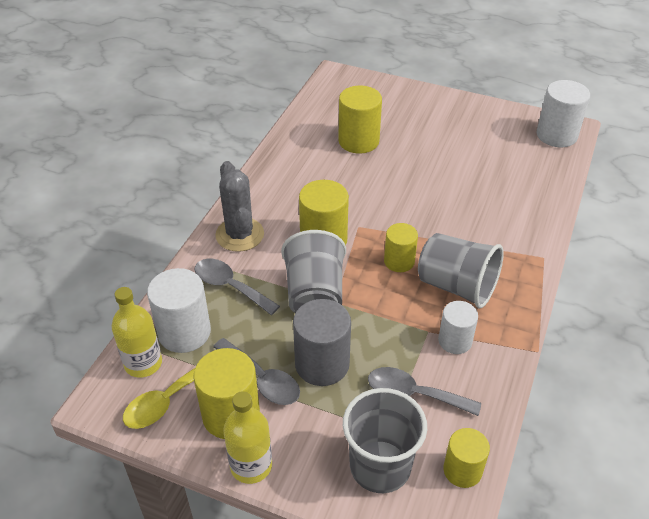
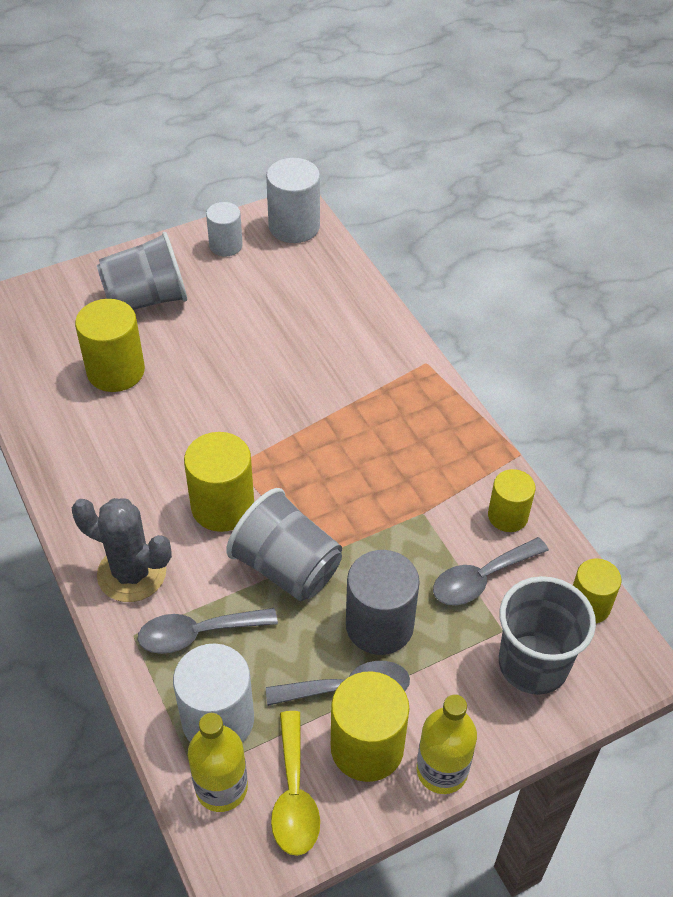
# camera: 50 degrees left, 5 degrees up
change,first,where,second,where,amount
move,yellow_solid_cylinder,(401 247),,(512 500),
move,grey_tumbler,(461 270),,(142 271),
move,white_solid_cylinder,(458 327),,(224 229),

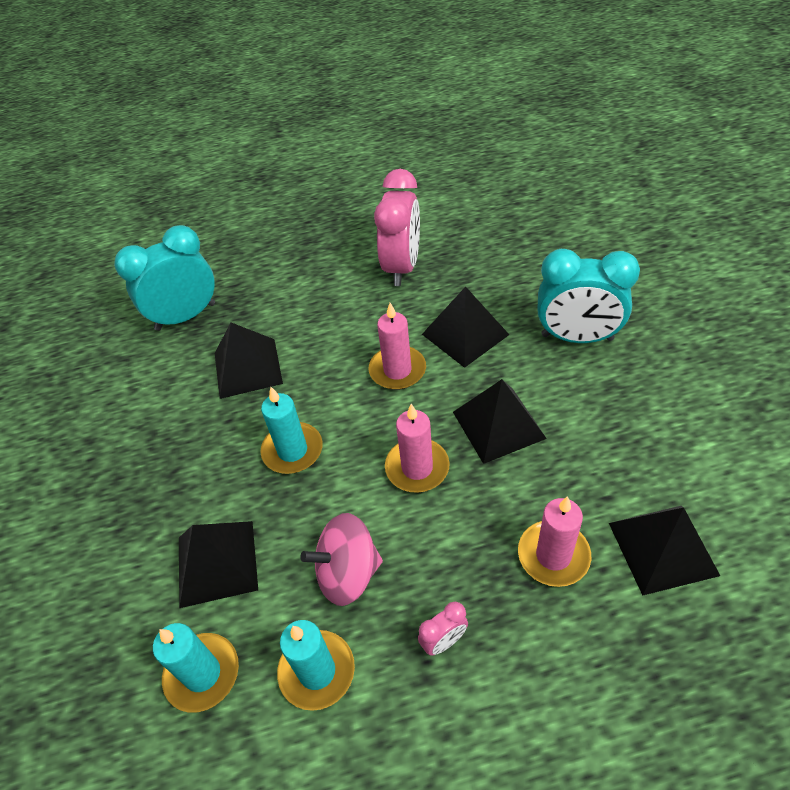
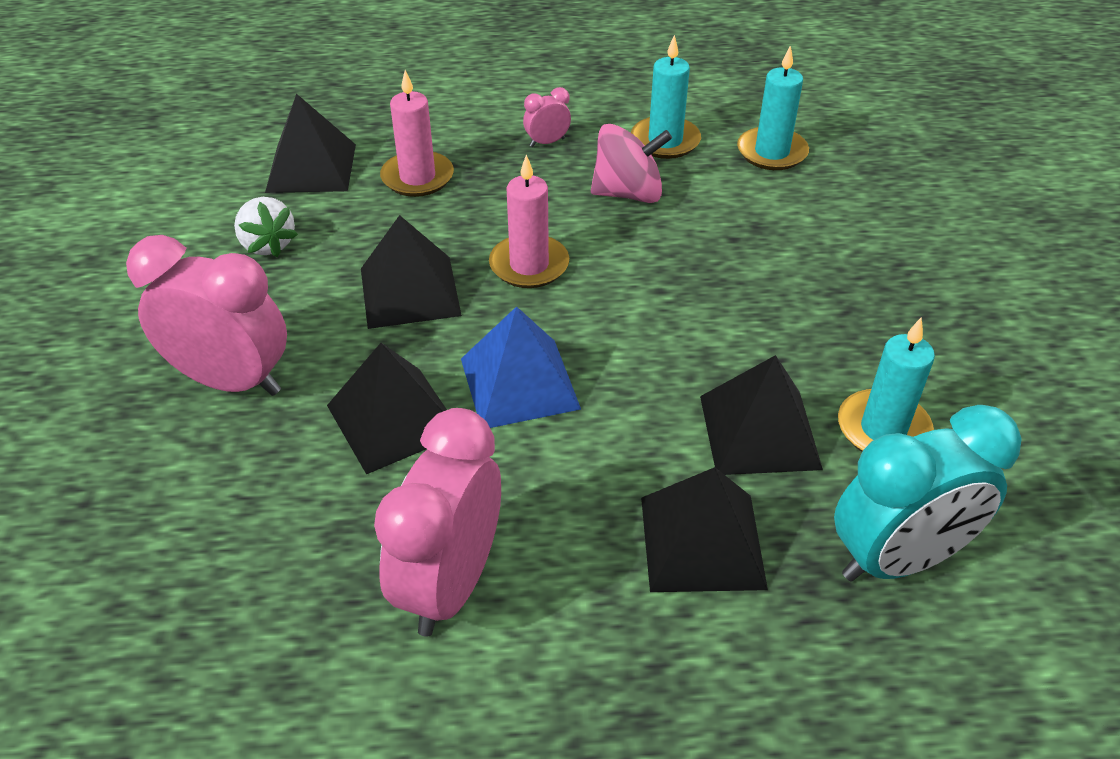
# camera: 175 degrees left, 5 degrees down
change,first,where,second,where,amount
move,jet-black_pyramid,(218 564),,(704 529),
move,turquoise_wax_candle,(291 430),,(886 385),
replace,rosy_wax_candle,(397 346),cobalt_pyramid,(521 367),
recolor,turquoise_bedside_clock,(589 296),rosy_bedside_clock,(206 315),
insert,,,white_berry,(266 227),

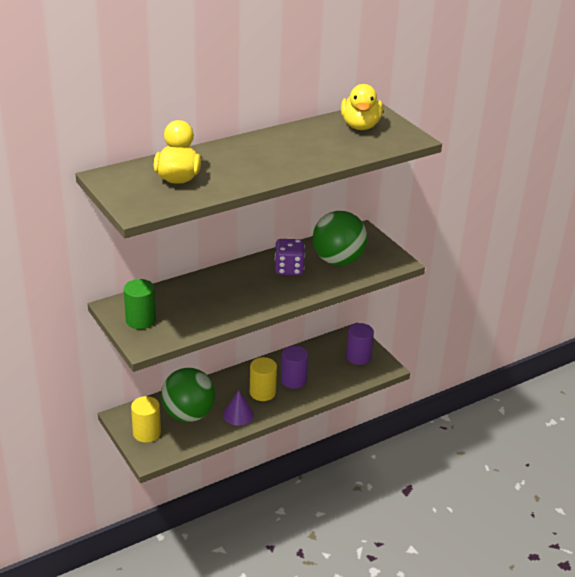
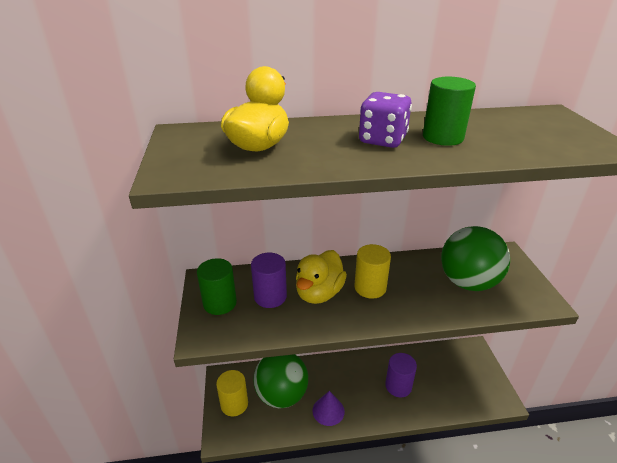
# camera: 25 degrees right, 0 degrees up
change,first,where,second,where,amount
move,yellow_solid_cylinder,(263 379),,(373 271),
move,purple_game_die,(290 257),,(385 120),
move,yellow_toy_duck,(362 107),,(321 277),
move,purple_solid_cylinder,(360 344),,(269 280),
insert,,,emerald_solid_cylinder,(449 111),

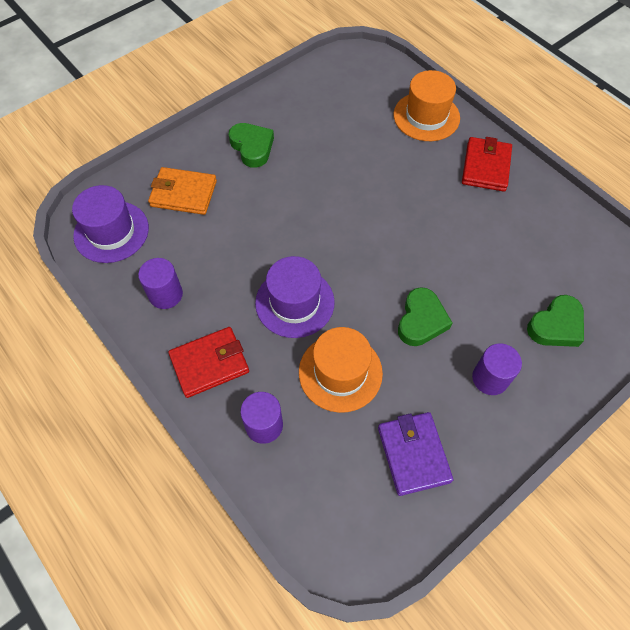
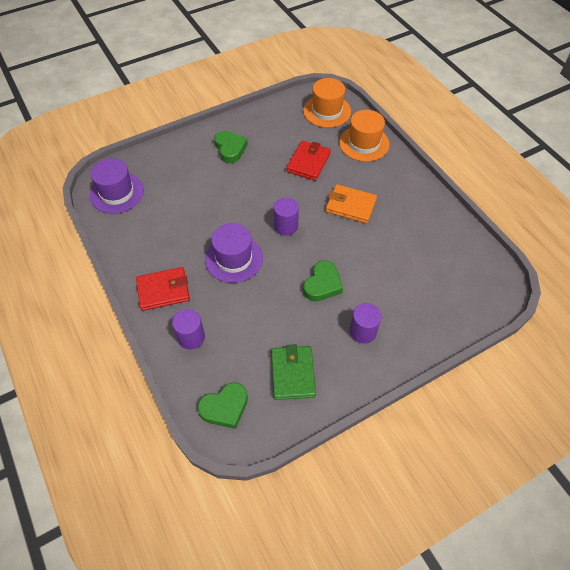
# camera: 10 degrees right, 5 degrees down
change,first,where,second,where,amount
move,purple_solid_cylinder,(160 283),,(286 217),
move,orange-coloured_card_wallet,(182 191),,(351 204),
move,orange-coloured_top_hat,(341 370),,(327 103),
recolor,purple_card_wallet,(415 454),emerald_card_wallet,(293 372),
move,red_card_wallet,(487 164),,(308 161),
move,emerald_heart_shape,(555 321),,(222 405),

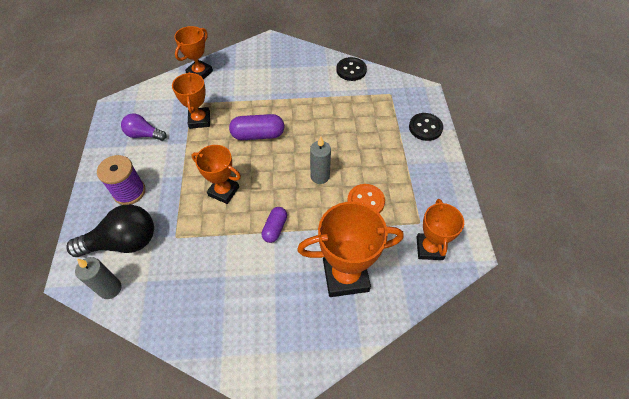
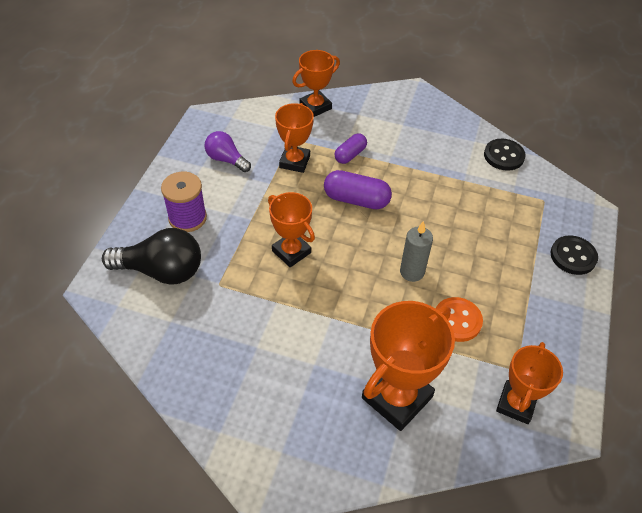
# camera: 20 degrees right, 5 degrees down
change,first,where,second,where,amount
delete,grey_wax_candle,(98 278),,,
move,purple_pill_shape,(274 225),,(351 148),
rotate,orange-coloured_trophy,(350 249),,(408 366),60 degrees counterclockwise

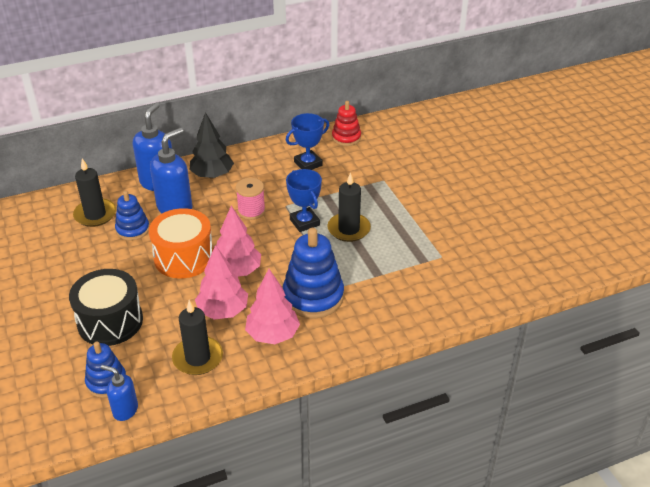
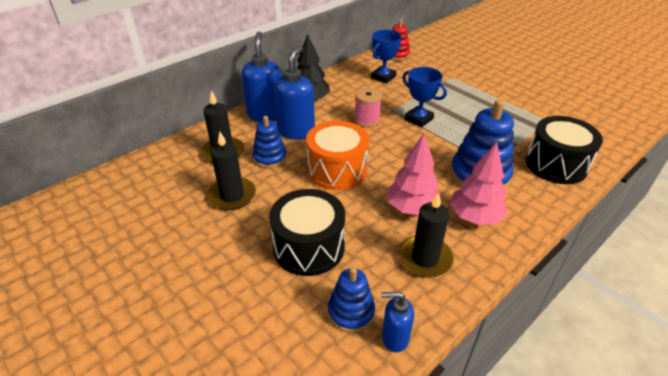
# camera: 20 degrees left, 0 degrees up
change,first,where,second,where,amount
delete,rosy_toy_tree,(238 241),,,
move,jet-black_wax_candle,(349 207),,(231 171),
insert,,,jet-black_toy_drum,(564 150),

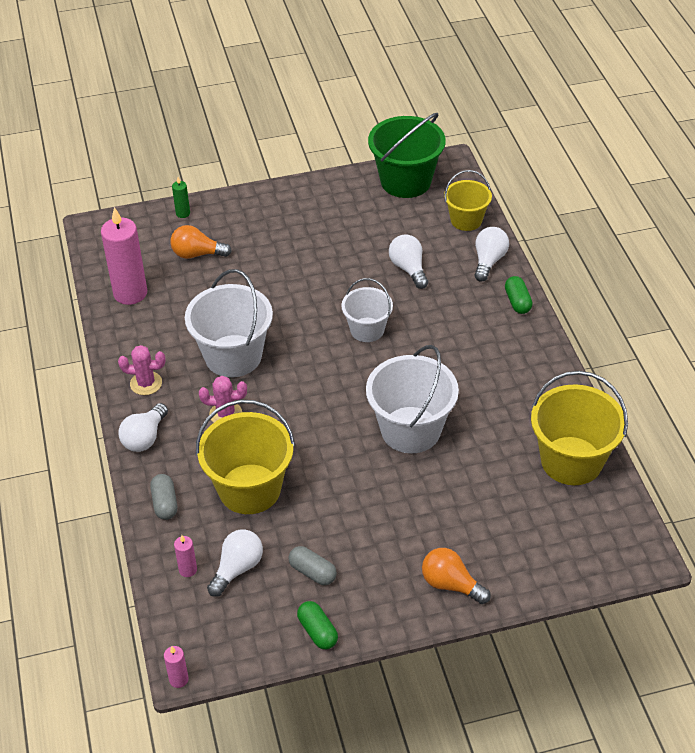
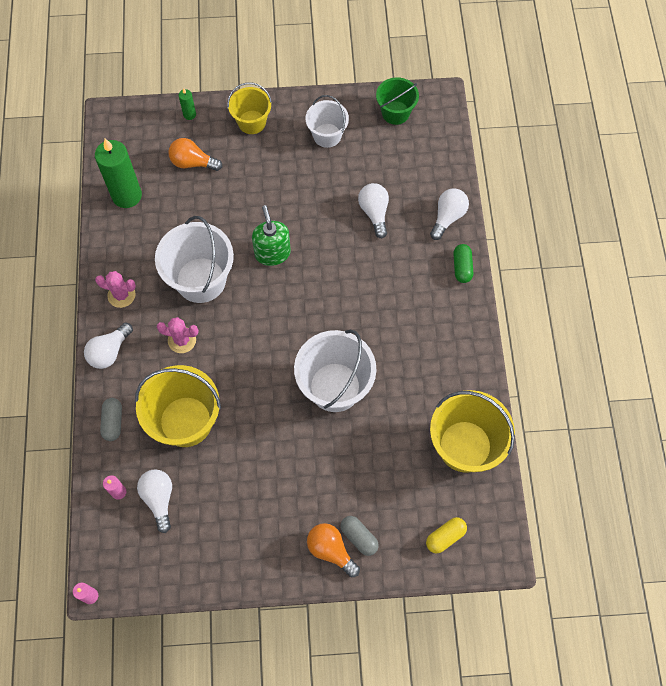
# camera: 10 degrees right, 20 degrees up
change,first,where,second,where,amount
recolor,rosy_wax_candle,(124 256),emerald_wax_candle,(118 173),
rotate,white_light_bulb,(235 563),,(154 501),60 degrees counterclockwise
move,grey_pill_shape,(312 565),,(359 536),
delete,emerald_pill_shape,(317 625),,,
move,white_sand_bucket,(367 310),,(327 121),
resize,emerald_sand_bucket,(407 155),,(397 101),x0.60
move,yellow_sand_bucket,(468 200),,(249 108),
insert,,,emerald_soap_dispenser,(271 235),
insert,,,yellow_pill_shape,(446 535),

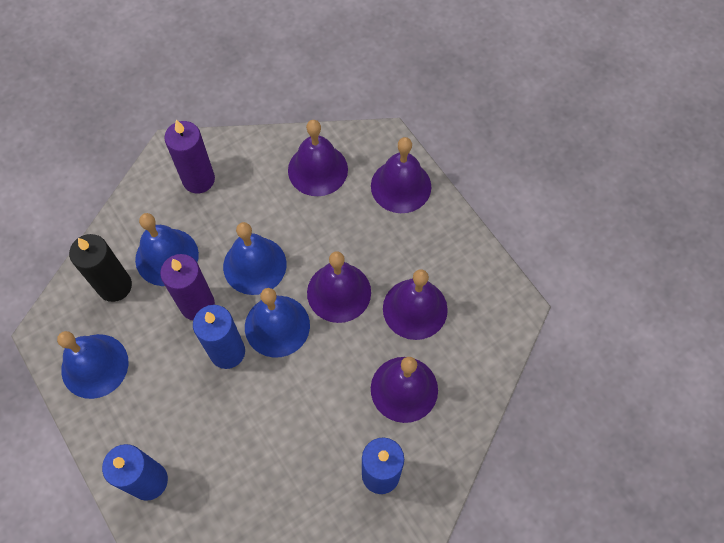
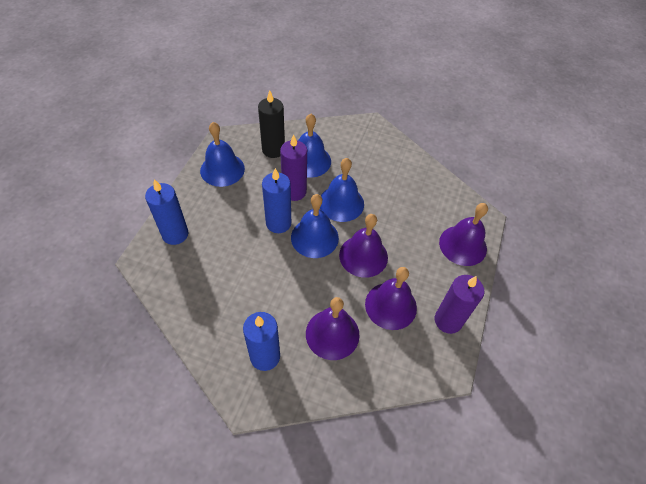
# camera: 50 degrees right, 10 degrees down
change,first,where,second,where,amount
move,purple_wax_candle,(189 156),,(459 304),
delete,purple_school_bell,(318 158),,,

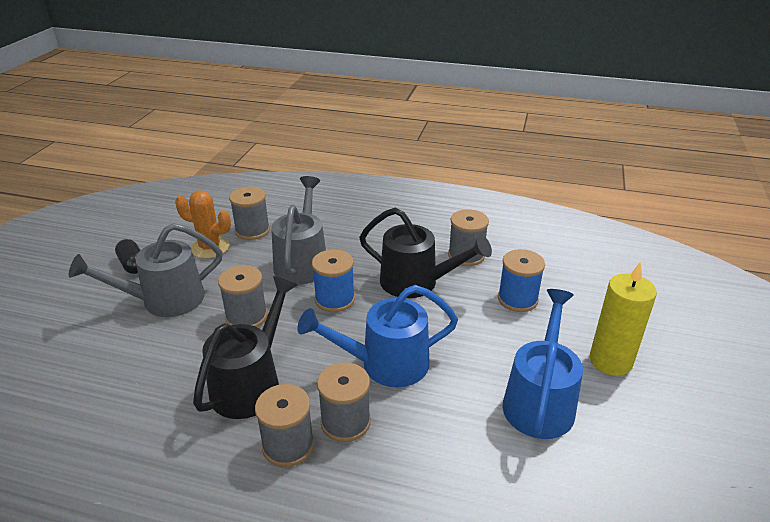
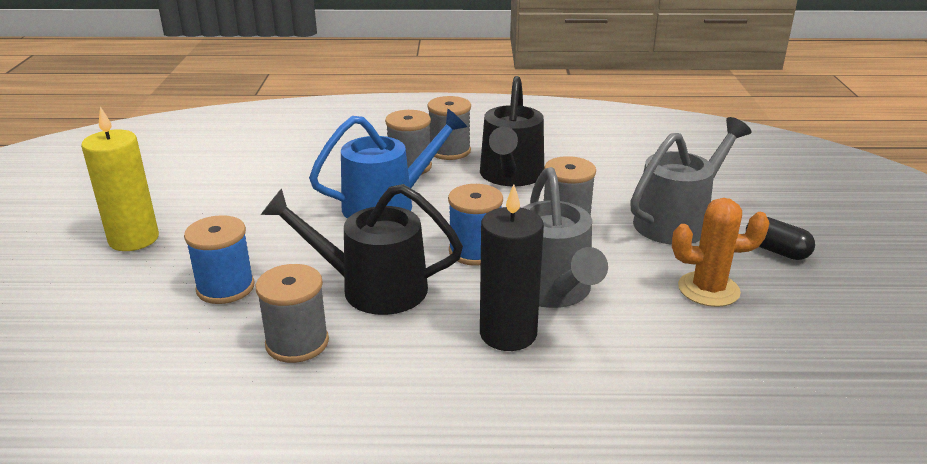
# camera: 165 degrees right, 5 degrees down
change,first,where,second,where,amount
delete,grey_bobbin,(249 213),,,
delete,cobalt_sprinkling_can,(543 364),,,
insert,,,jet-black_wax_candle,(512 267),

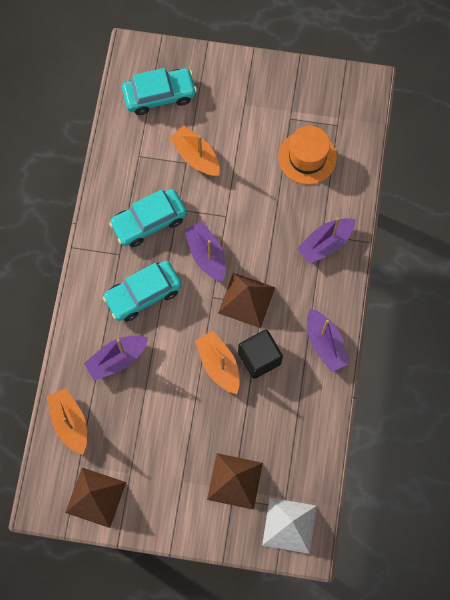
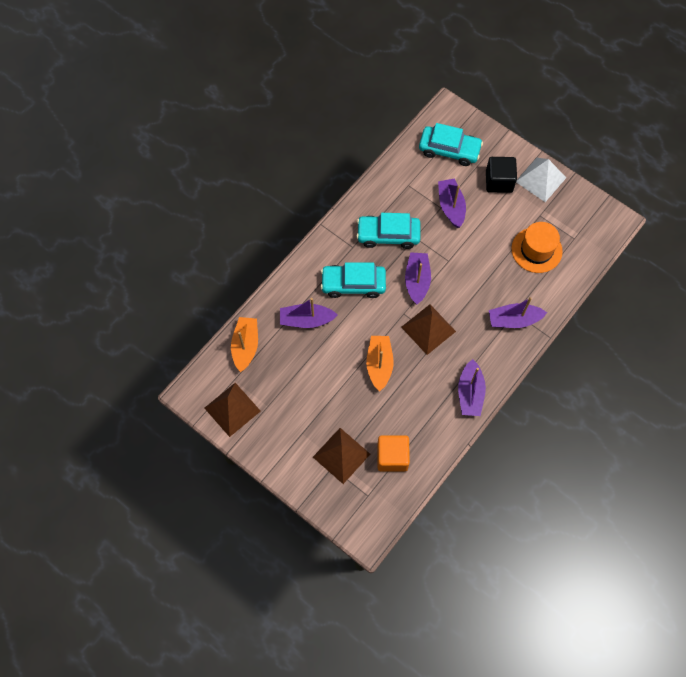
# camera: 30 degrees right, 5 degrees down
change,first,where,second,where,amount
recolor,orange-coloured_sailboat,(194 151),purple_sailboat,(452 203),
move,jet-black_cube,(260 354),,(501 175),
move,white_pyramid,(289 526),,(541 180),
insert,,,orange-coloured_cube,(393 453),

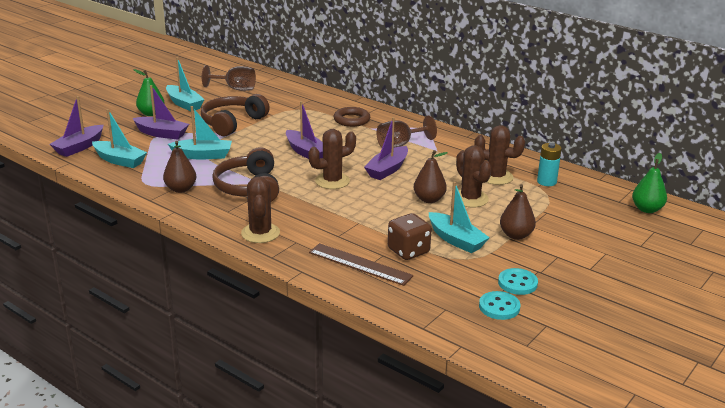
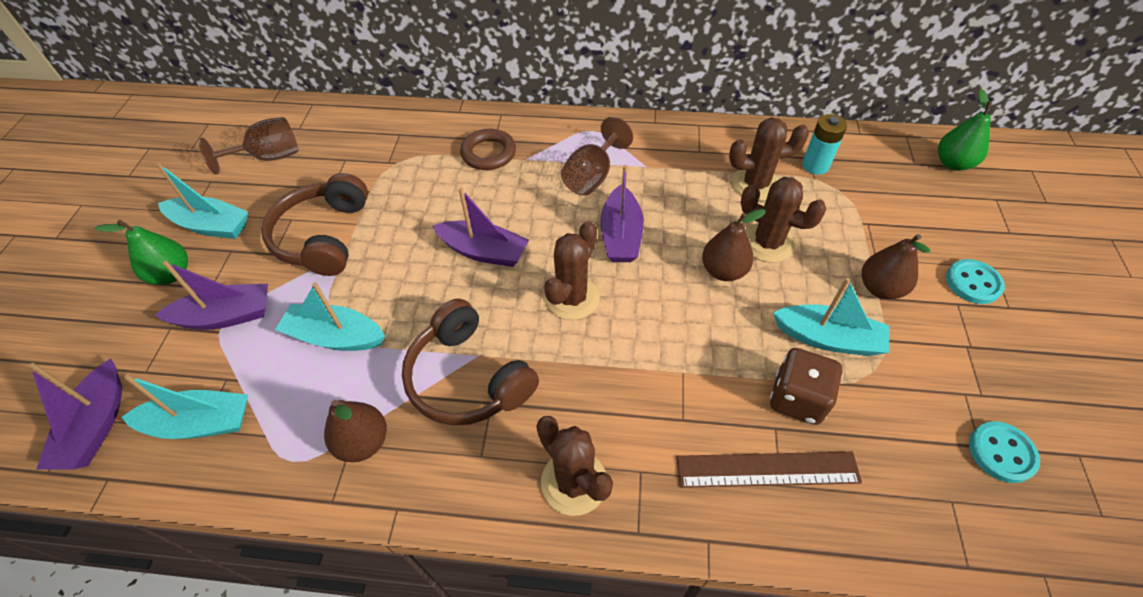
# camera: 30 degrees left, 25 degrees up
change,first,where,second,where,amount
rotate,turquoise_sailboat,(200 132),,(330 316),135 degrees counterclockwise
move,turquoise_sewing_button,(518 281),,(975 281),

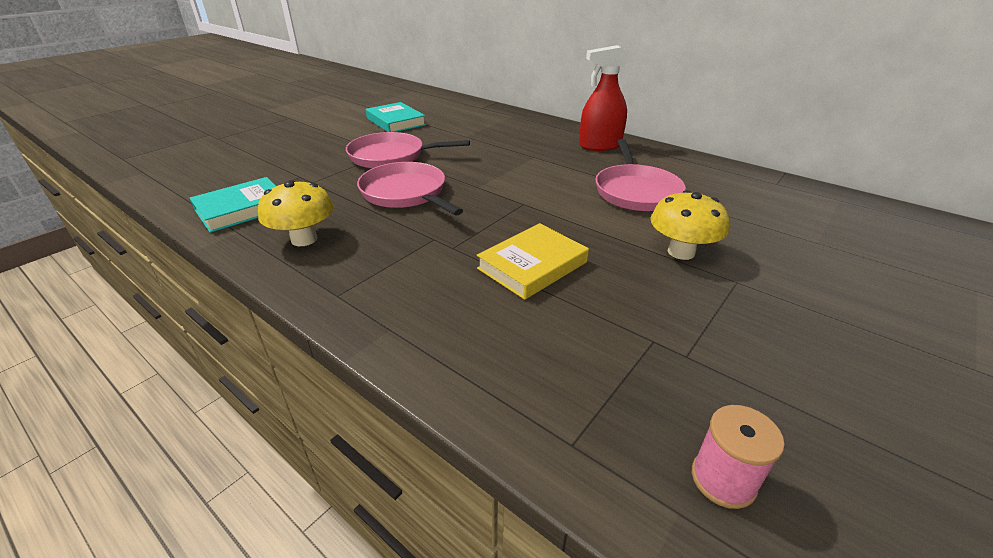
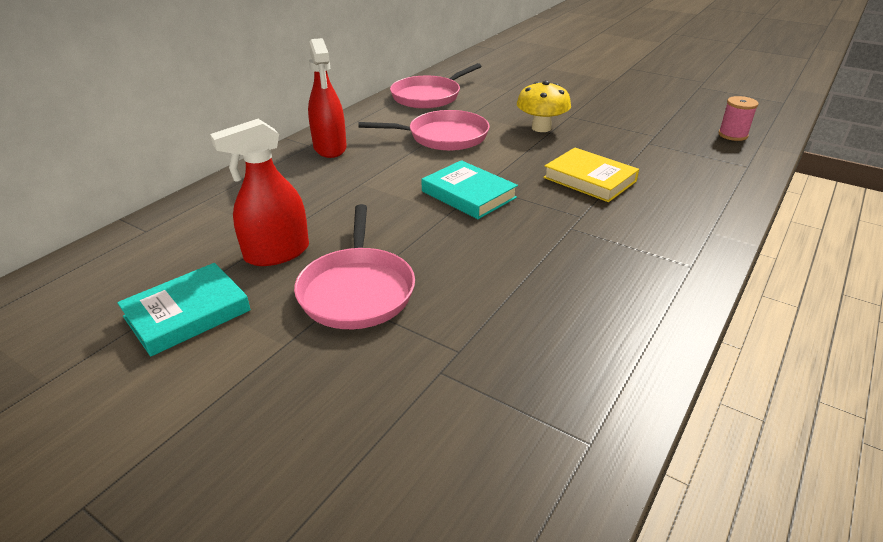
# camera: 95 degrees left, 0 degrees up
change,first,where,second,where,amount
move,turquoise_hardcover,(233 205),,(469 189),
delete,yellow_mushroom,(296 213),,,
move,rosy_frying_pan,(410 188),,(436 86),
insert,,,red_spray_cleaner,(259 192),

